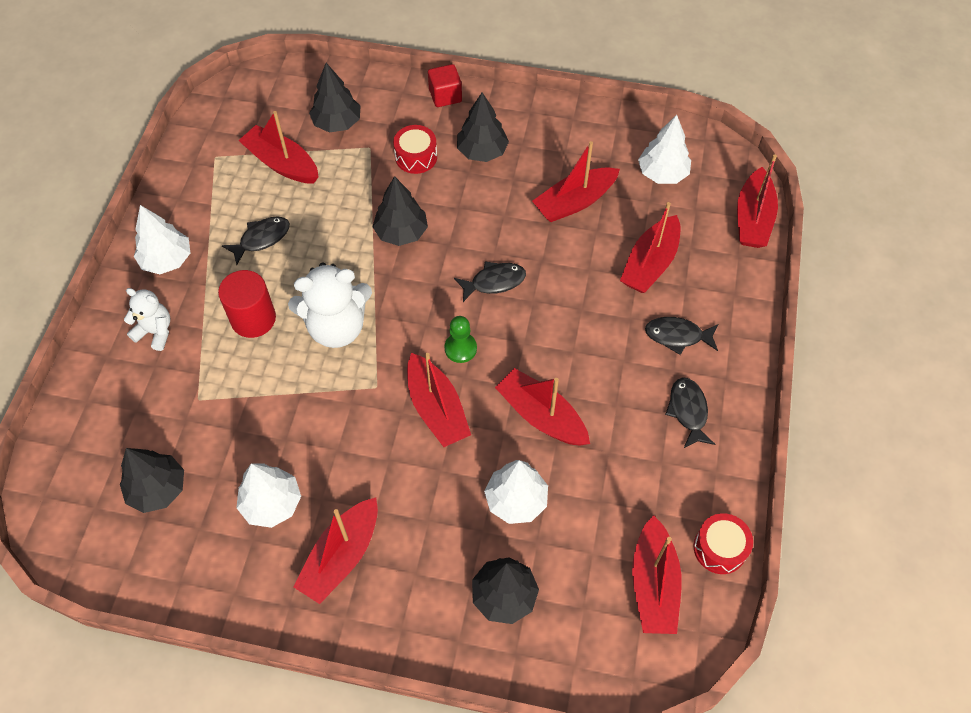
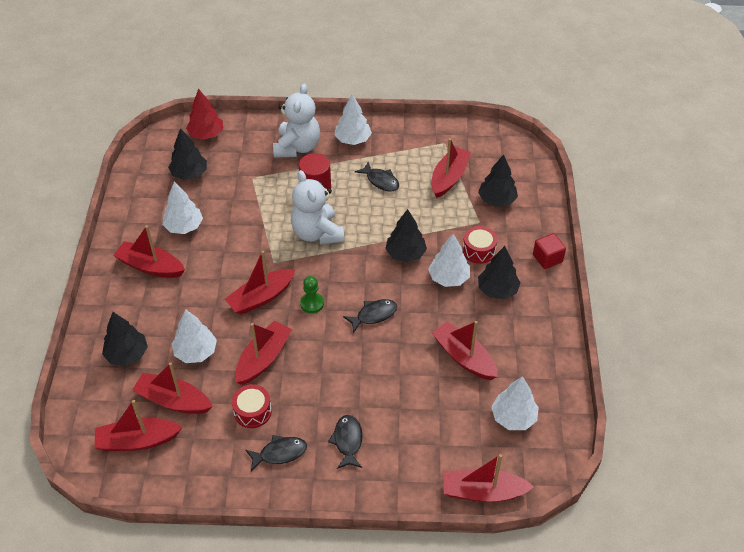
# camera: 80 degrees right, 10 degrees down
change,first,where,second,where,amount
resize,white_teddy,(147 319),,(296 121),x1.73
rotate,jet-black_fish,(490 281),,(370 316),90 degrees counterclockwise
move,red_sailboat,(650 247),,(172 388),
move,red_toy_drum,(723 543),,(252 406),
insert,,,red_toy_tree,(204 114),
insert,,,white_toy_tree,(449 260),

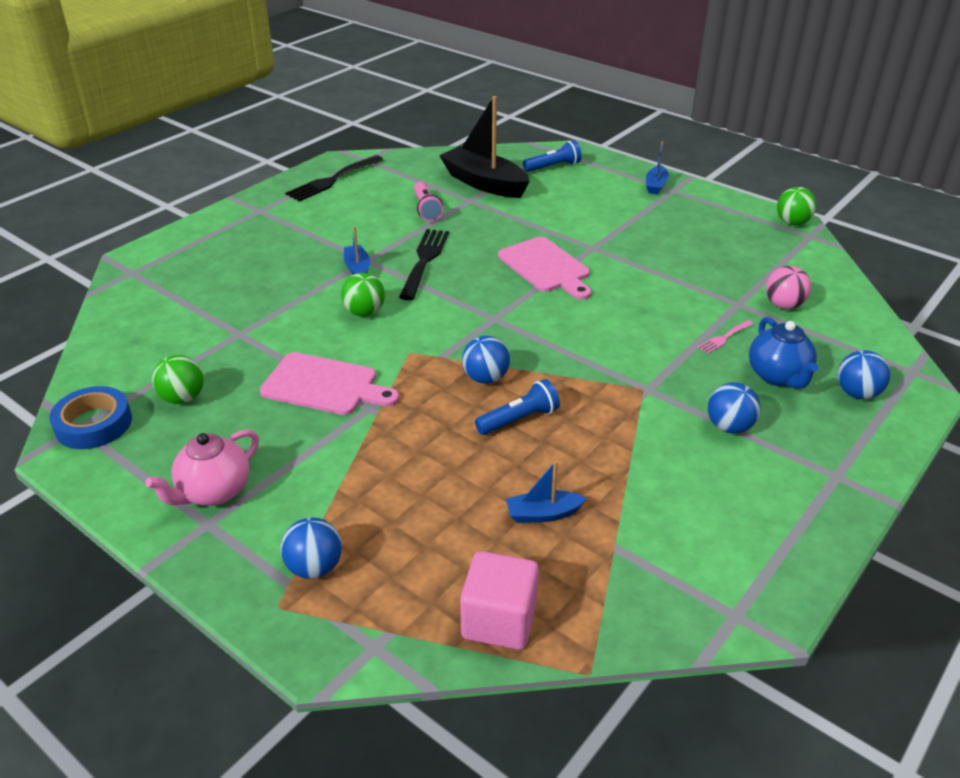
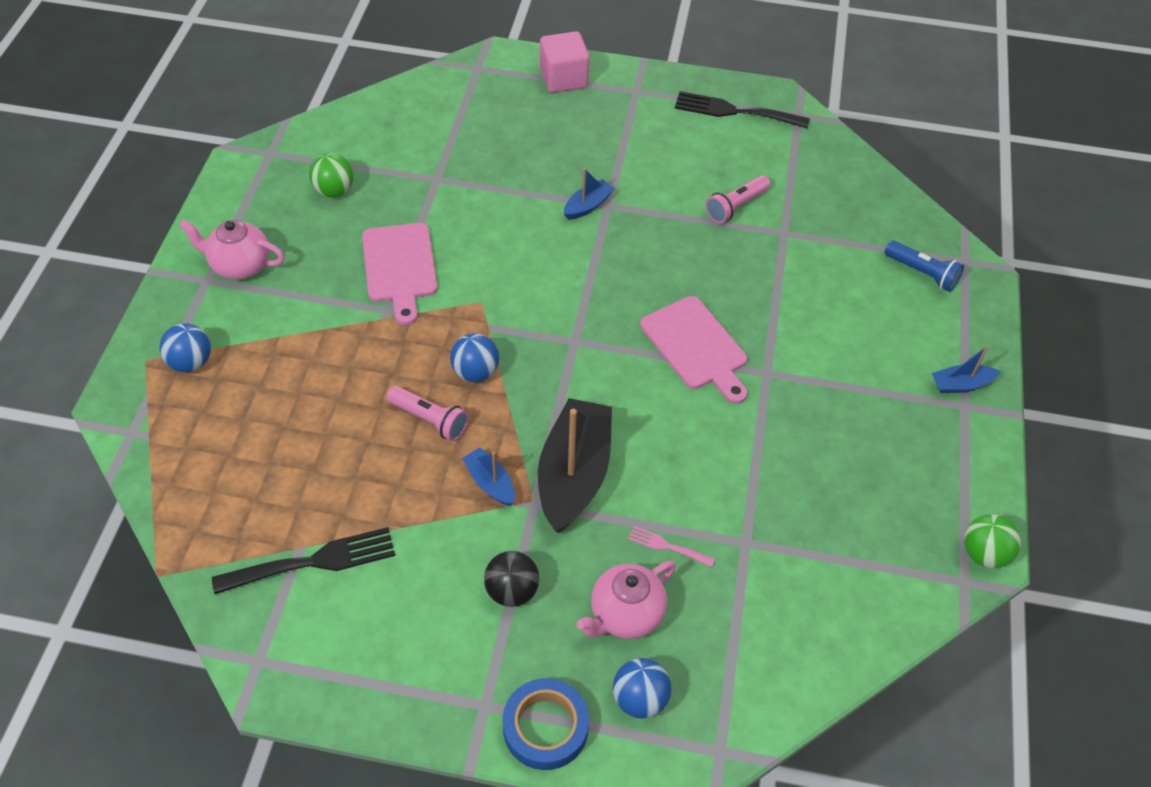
# camera: 60 degrees right, 15 degrees up
change,first,where,second,where,amount
move,cobalt_tape,(90 417),,(546 724),
delete,emerald_sphere,(363 295),,,
move,jet-black_table_fork,(424 264),,(303 560),
move,jet-black_sailboat,(484 147),,(575 465),
move,rosy_cube,(499 600),,(565 62),
recolor,cobalt_pocket_torch,(517 407),rosy_pocket_torch,(428 413),
rotate,rosy_chopping_board,(545 268),,(694 350),60 degrees counterclockwise
move,cobalt_sailboat,(546 492),,(488 476),
recolor,cobalt_sphere,(734 408),jet-black_sphere,(511 579),
recolor,cobalt_teapot,(784 353),rosy_teapot,(626 600),
delete,rosy_sphere,(788 287),,,

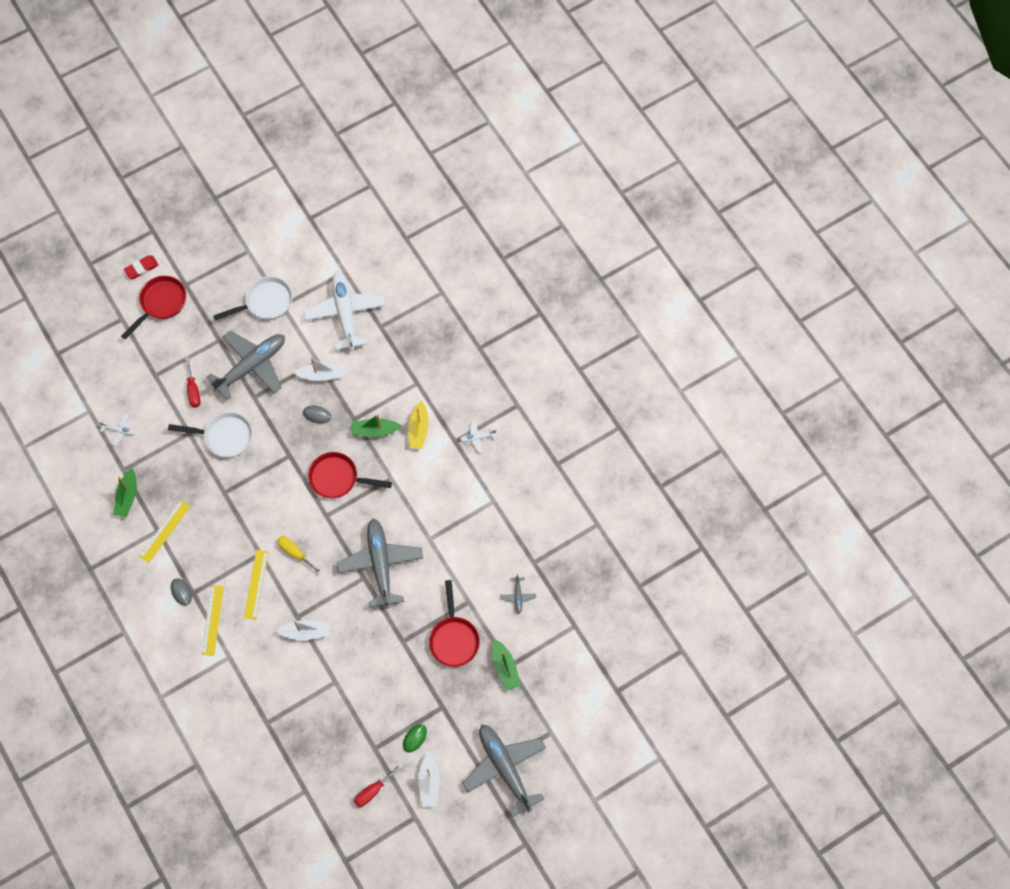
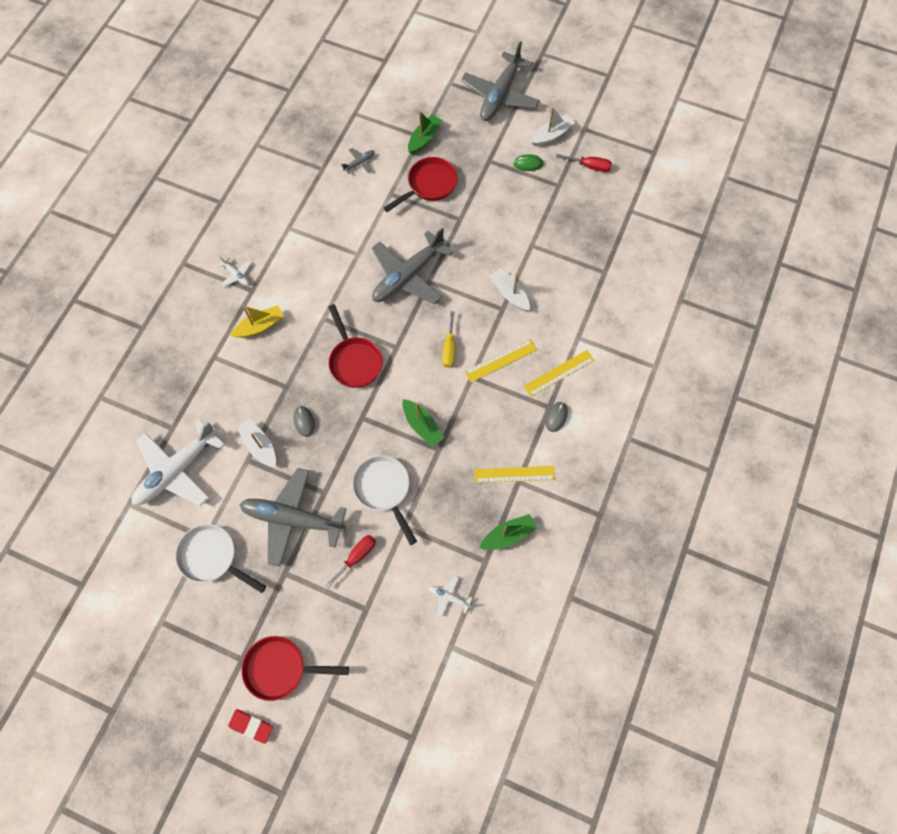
# camera: 125 degrees left, 0 degrees up
change,first,where,second,where,amount
rotate,white_toy_plane,(118 430),,(450 596),45 degrees counterclockwise
move,emerald_sailboat,(376 425),,(423 423),

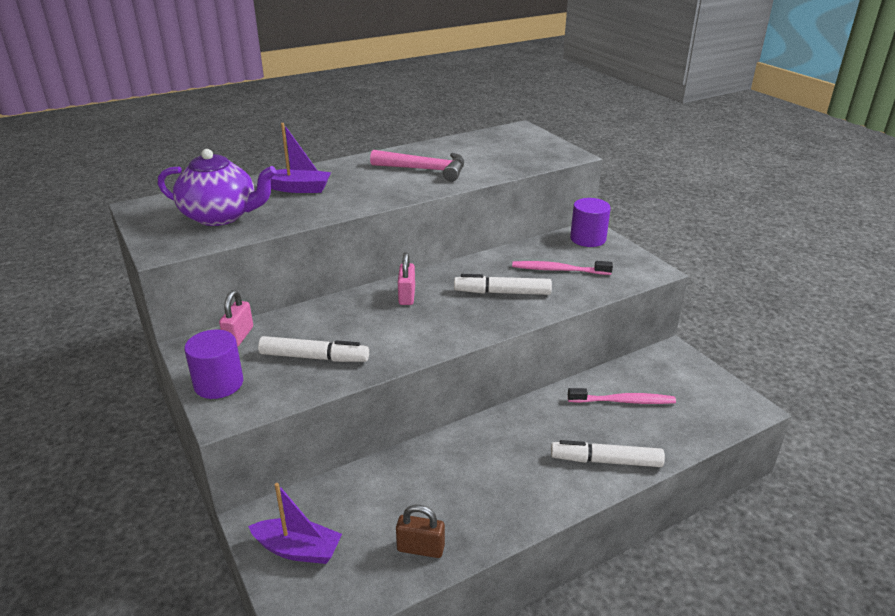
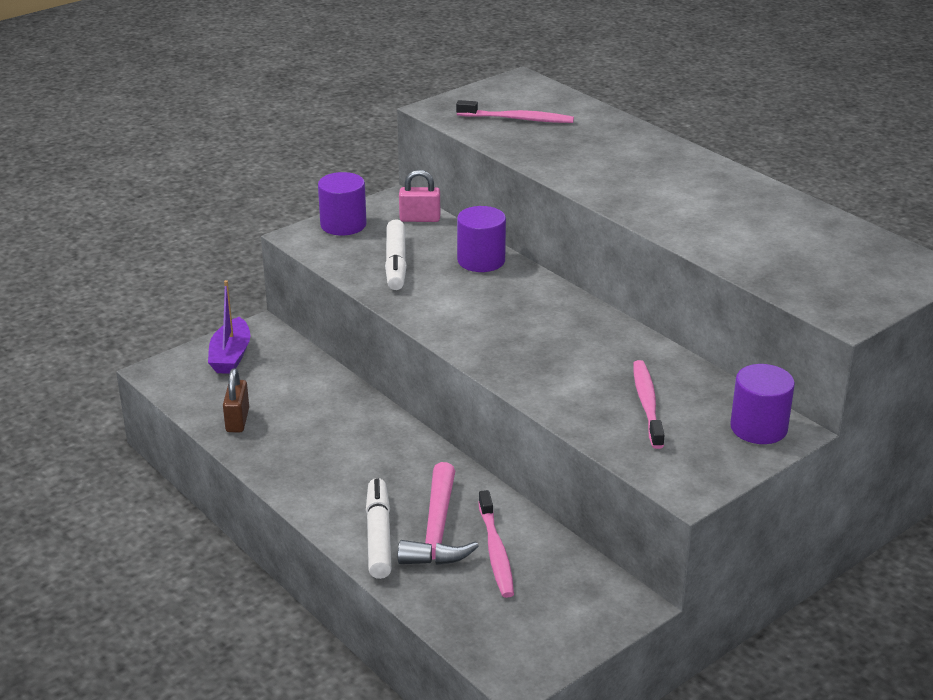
# camera: 80 degrees right, 0 degrees up
change,first,where,second,where,amount
replace,purple_teapot,(217 187),rosy_dental_brush,(515 111),
delete,purple_sailboat,(295 158),,,
move,rosy_hammer,(417 166),,(438 513),
delete,rosy_lock,(406 278),,,
delete,white_marker_pen,(503 284),,,
insert,,,purple_solid_cylinder,(481 239),

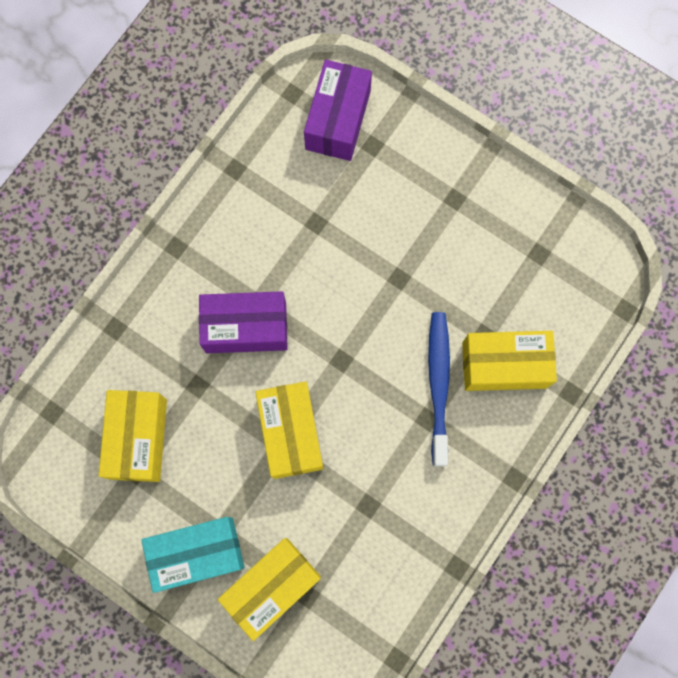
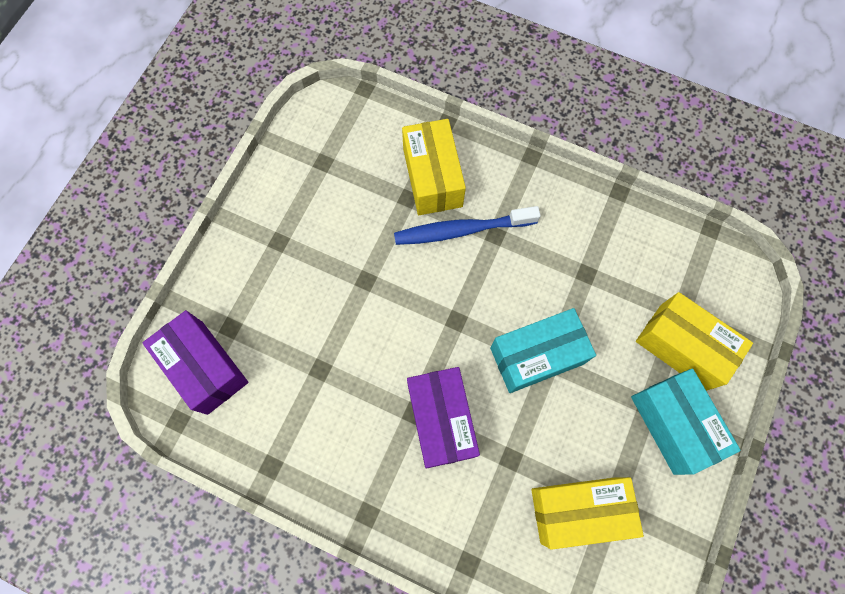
# camera: 100 degrees left, 5 degrees down
change,first,where,second,where,amount
recolor,yellow_parcel,(289 430),turquoise_parcel,(543 350),
rotate,purple_parcel,(338 110),,(195 362),45 degrees clockwise

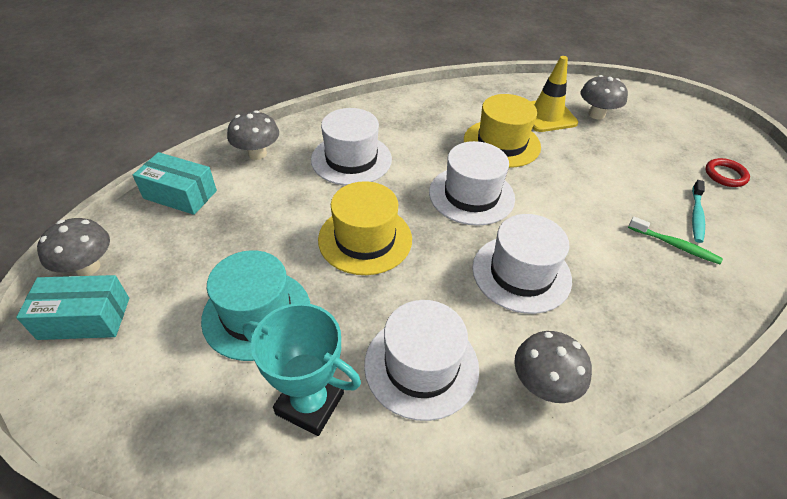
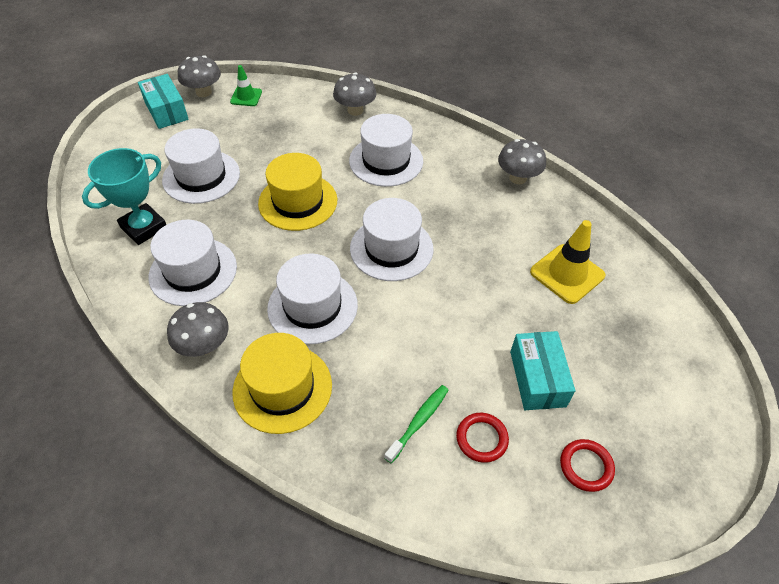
# camera: 65 degrees right, 5 degrees up
change,first,where,second,where,amount
move,turquoise_parcel,(175 183),,(542 370),
recolor,turquoise_top_hat,(255 305),white_top_hat,(201 166),
rotate,turquoise_trophy,(302 369),,(124 196),45 degrees clockwise
move,yellow_top_hat,(502 131),,(282 383),
move,grey_mushroom,(604 97),,(522 161),
rotate,emerald_dental_brush,(675 240),,(416 424),150 degrees counterclockwise
replace,turquoise_dental_brush,(698 211),red_torus,(482 438),
insert,,,emerald_road_cone,(246 85),

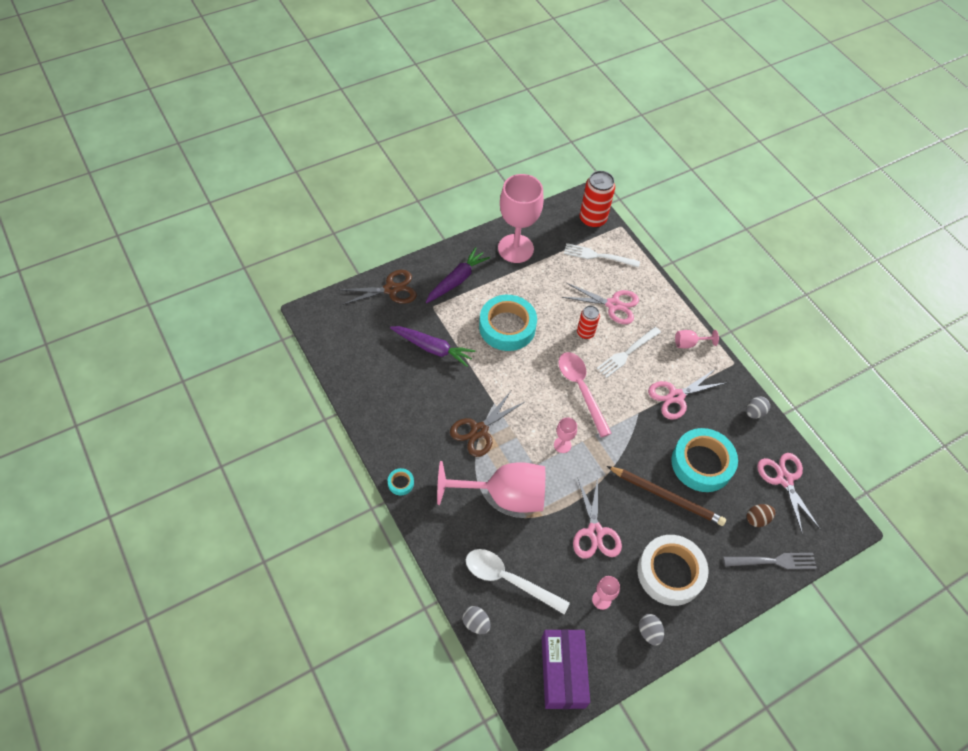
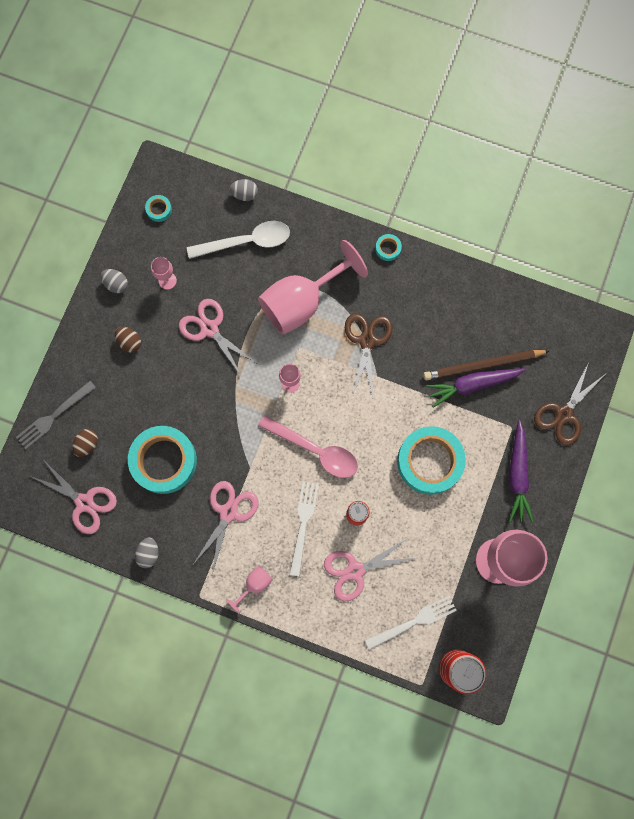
# camera: 145 degrees right, 20 degrees up
change,first,where,second,where,amount
replace,purple_parcel,(566 669),turquoise_tape,(158 208),
move,dark_brown_wooden_pencil,(666 496),,(486 365),
replace,white_tape,(673 570),dark_brown_toy_egg,(128 340),

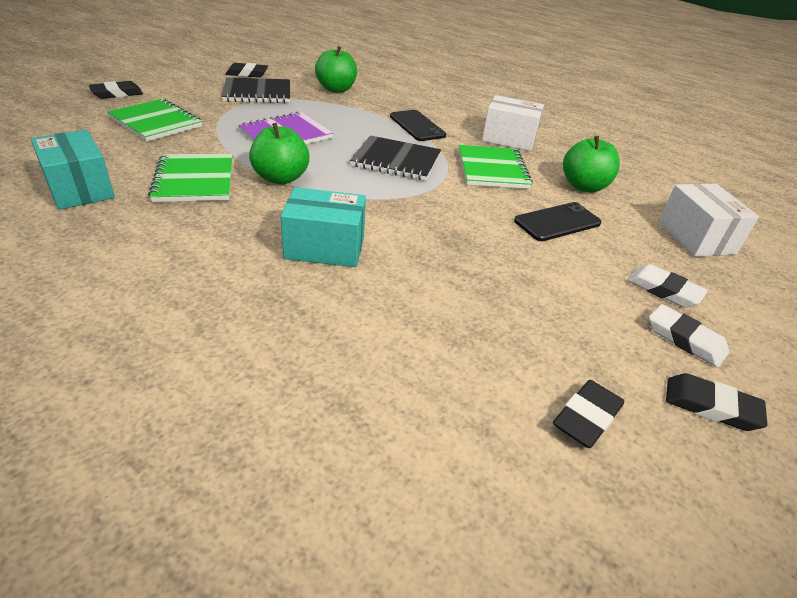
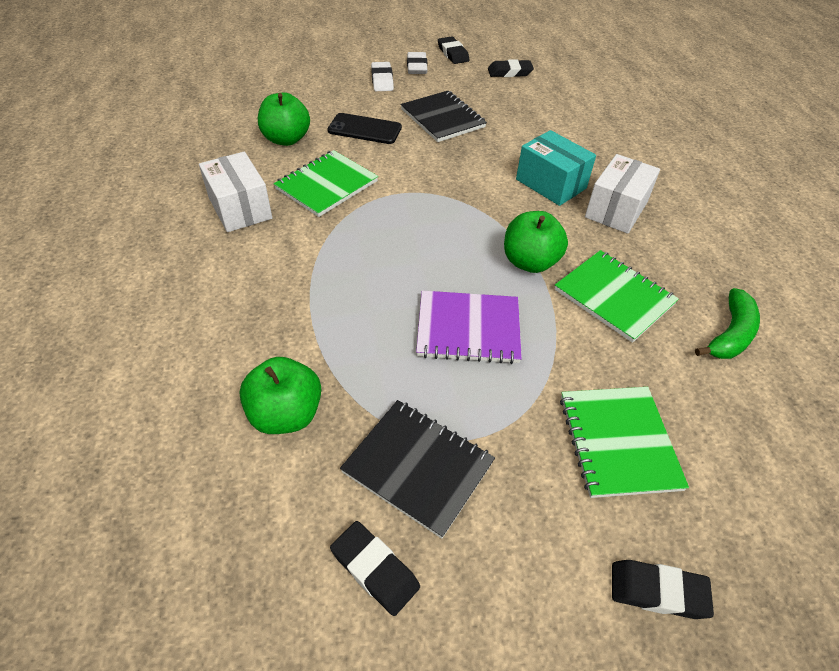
# camera: 135 degrees left, 10 degrees up
change,first,where,second,where,amount
replace,turquoise_parcel,(73 170),emerald_banana,(727 323),
rotate,emerald_notepad,(190 178),,(616 296),75 degrees counterclockwise
move,jet-black_notepad,(395 158),,(444 116),
delete,jet-black_smartphone,(418 125),,,
move,white_parcel,(708 220),,(622 194),

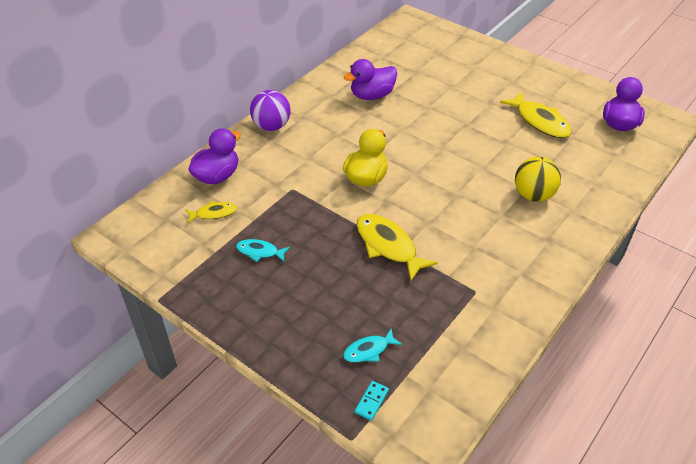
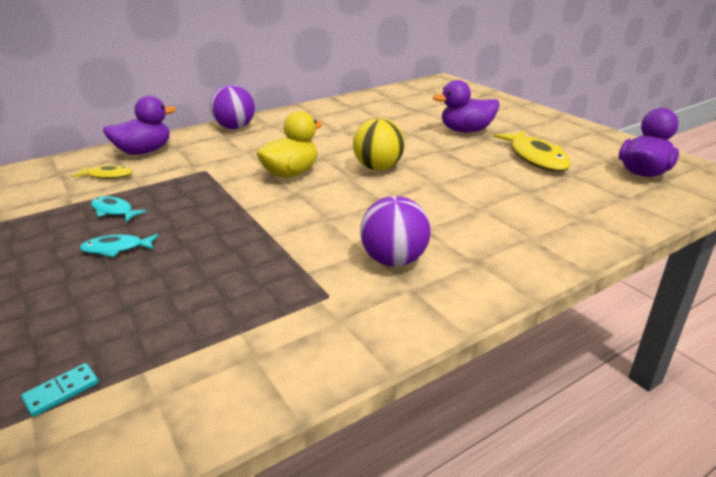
# camera: 20 degrees right, 15 degrees down
change,first,where,second,where,amount
move,turquoise_fish,(372 345),,(119 245),
move,purple_toy_duck,(370 79),,(466 106),
delete,yellow_fish,(397 247),,,
move,yellow_sphere,(538 179),,(379 144),
insert,,,purple_sphere,(395 231),

